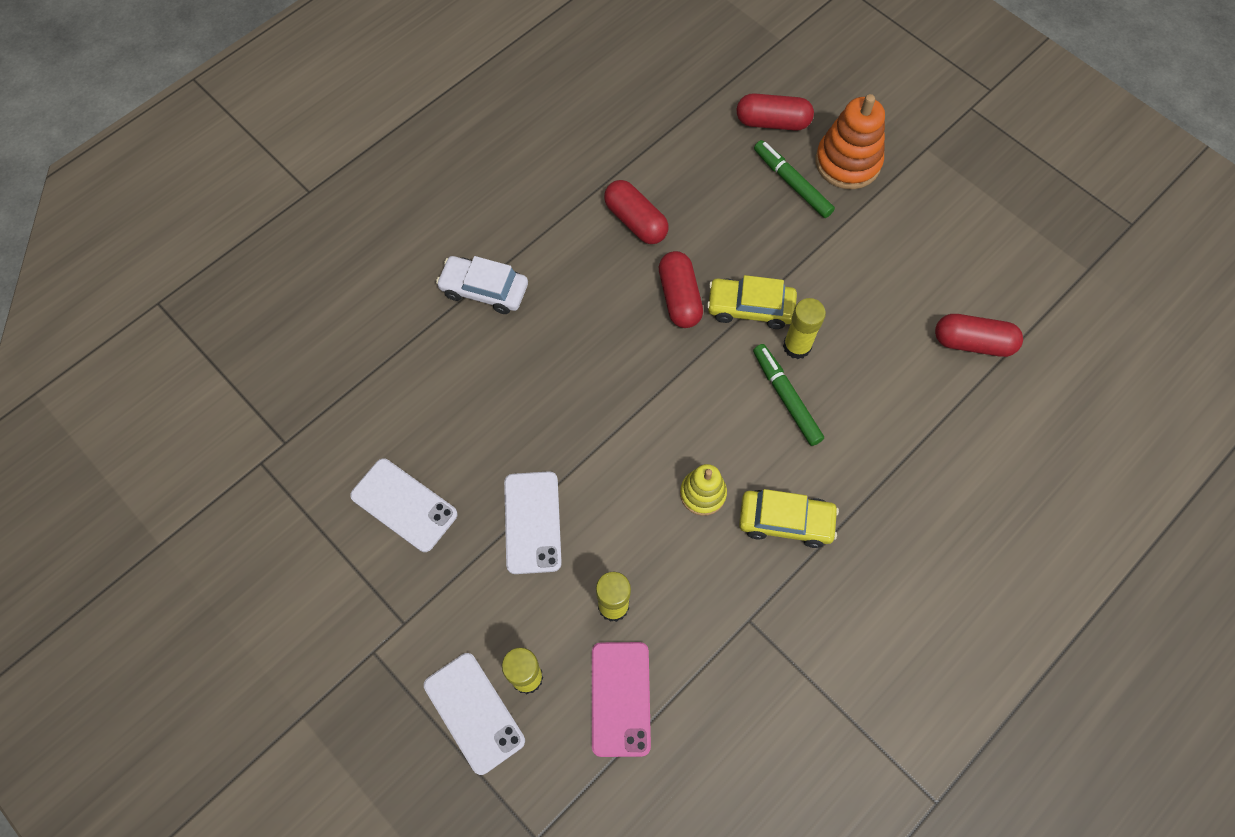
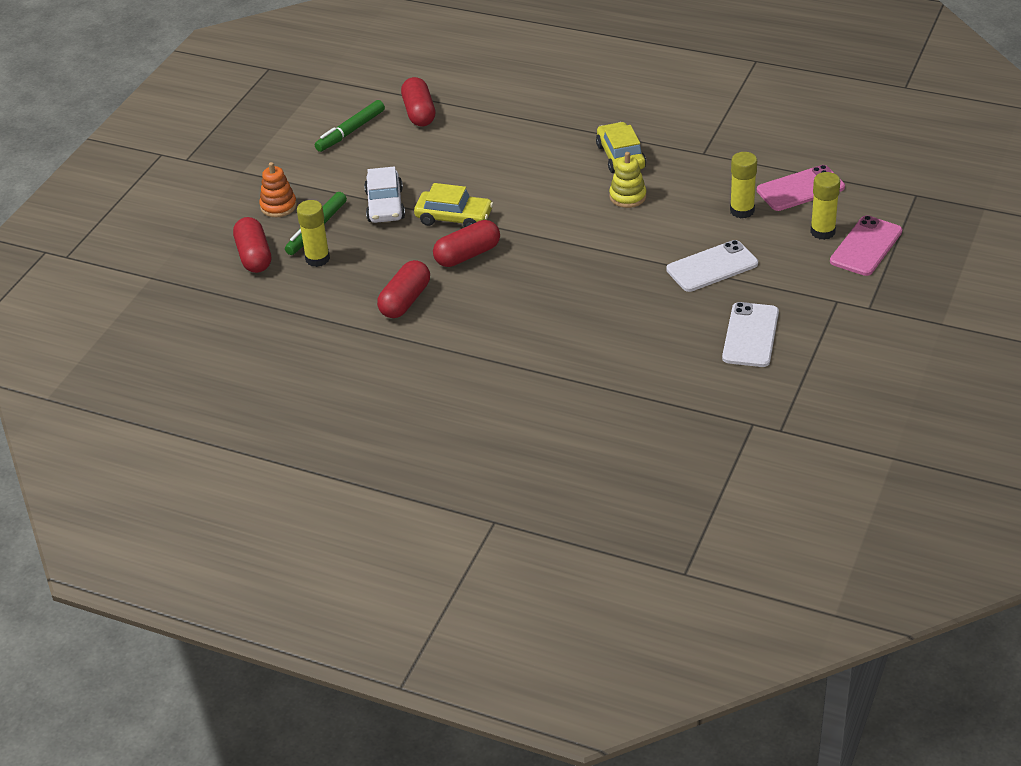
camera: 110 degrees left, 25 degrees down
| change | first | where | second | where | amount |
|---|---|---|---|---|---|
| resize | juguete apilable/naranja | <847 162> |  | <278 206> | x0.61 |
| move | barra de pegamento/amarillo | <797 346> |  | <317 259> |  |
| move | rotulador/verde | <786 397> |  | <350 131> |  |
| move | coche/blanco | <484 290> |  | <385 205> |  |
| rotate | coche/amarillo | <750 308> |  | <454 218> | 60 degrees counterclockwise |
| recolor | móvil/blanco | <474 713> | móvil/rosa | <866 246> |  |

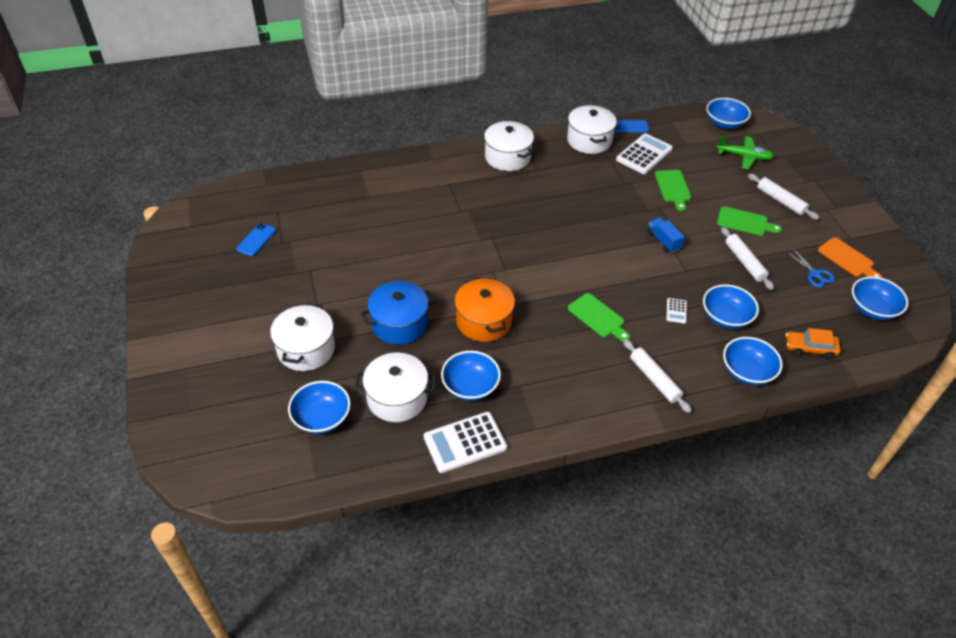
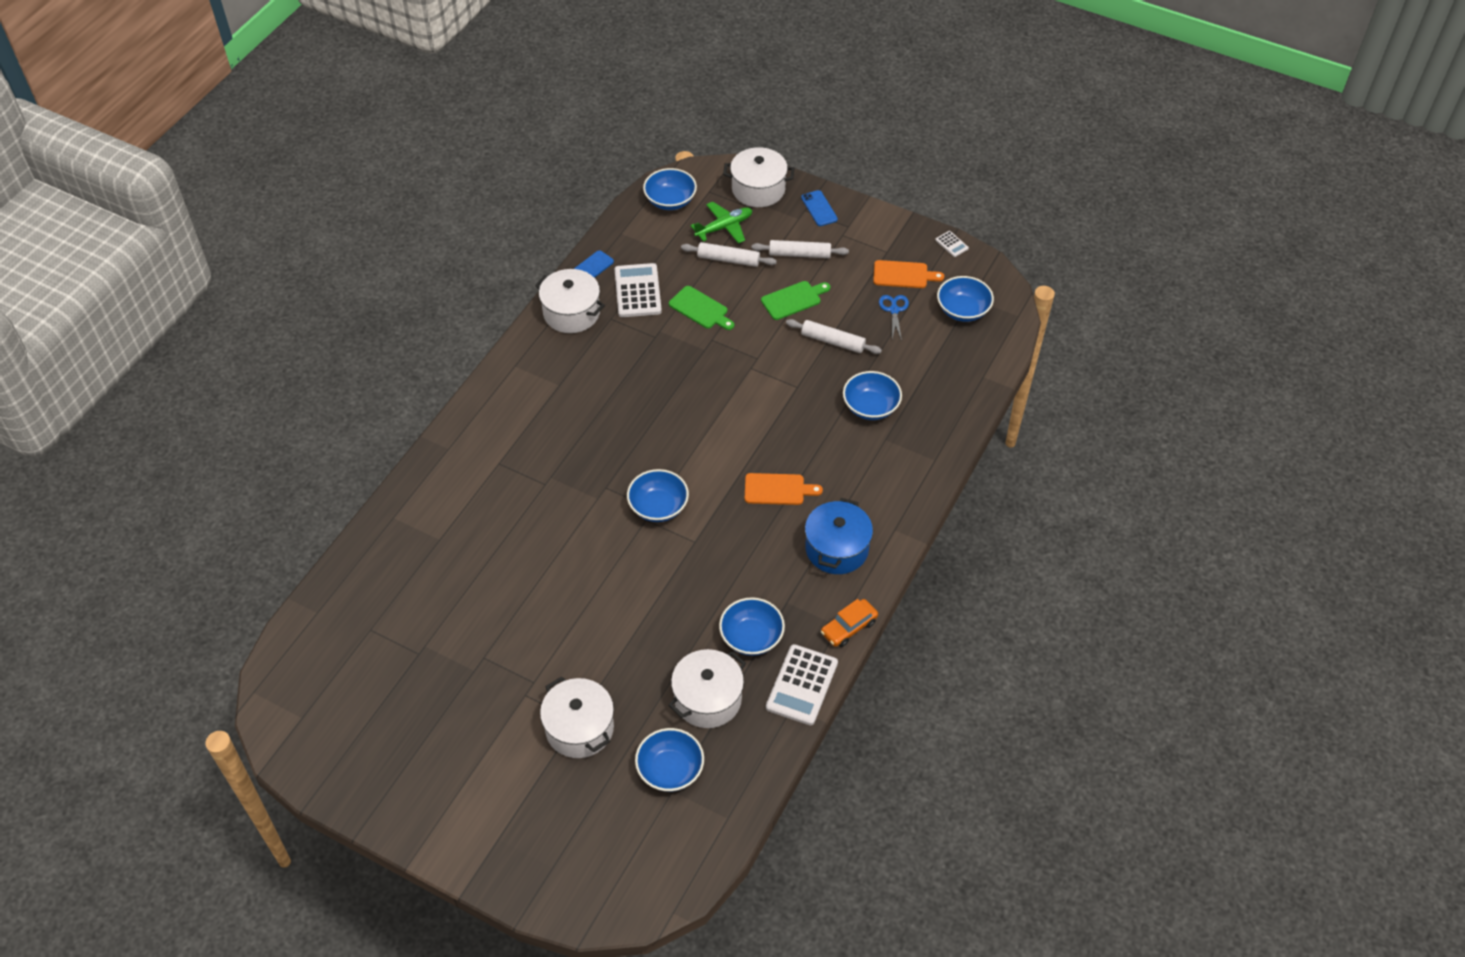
camera: 45 degrees left, 5 degrees up
| change | first | where | second | where | amount |
|---|---|---|---|---|---|
| move | cuenco/azul | <747 372> |  | <658 507> |  |
| move | rodillo/blanco | <654 379> |  | <728 259> |  |
| move | olla/blanco | <507 157> |  | <758 189> |  |
| recolor | tabla de cortar/verde | <598 317> | tabla de cortar/naranja | <778 489> |  |
| move | móvil/azul | <256 240> |  | <819 208> |  |
| move | olla/azul | <399 324> |  | <837 549> |  |
| move | coche/naranja | <810 348> |  | <849 627> |  |
| rotate | tijeras/azul | <815 274> |  | <894 310> | 105 degrees counterclockwise |
| move | calculadora/blanco | <676 311> |  | <951 244> |  |
| delete | olla/naranja | <484 321> |  |  |  |
| delete | camión/azul | <663 241> |  |  |  |

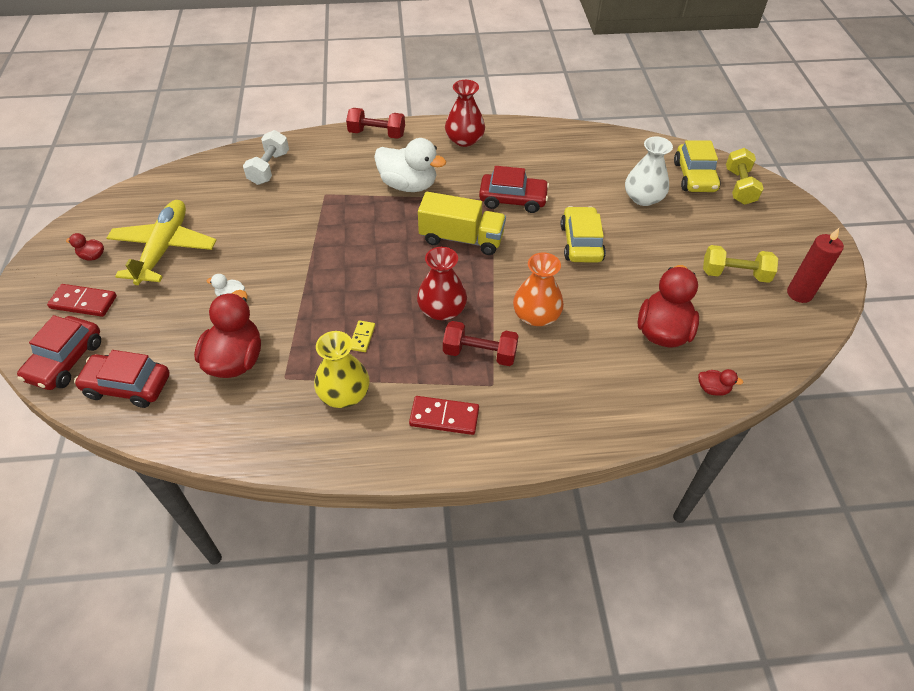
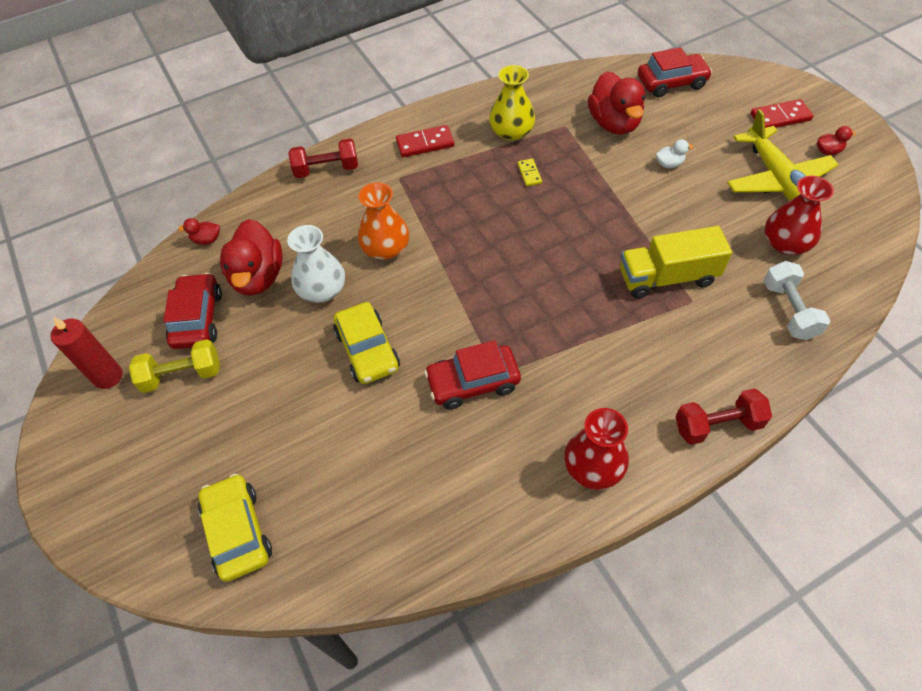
camera: 160 degrees right, 5 degrees up
| change | first | where | second | where | amount |
|---|---|---|---|---|---|
| move | coche/rojo | <66 360> |  | <197 318> |  |
| move | florero/blanco | <643 198> |  | <322 290> |  |
| move | mancuerna/rojo | <479 353> |  | <326 169> |  |
| move | camión/amarillo | <461 238> |  | <667 277> |  |
| move | florero/rojo | <442 309> |  | <785 243> |  |
| delete | pato/blanco | <408 185> |  |  |  |
| delete | mancuerna/amarillo | <739 187> |  |  |  |

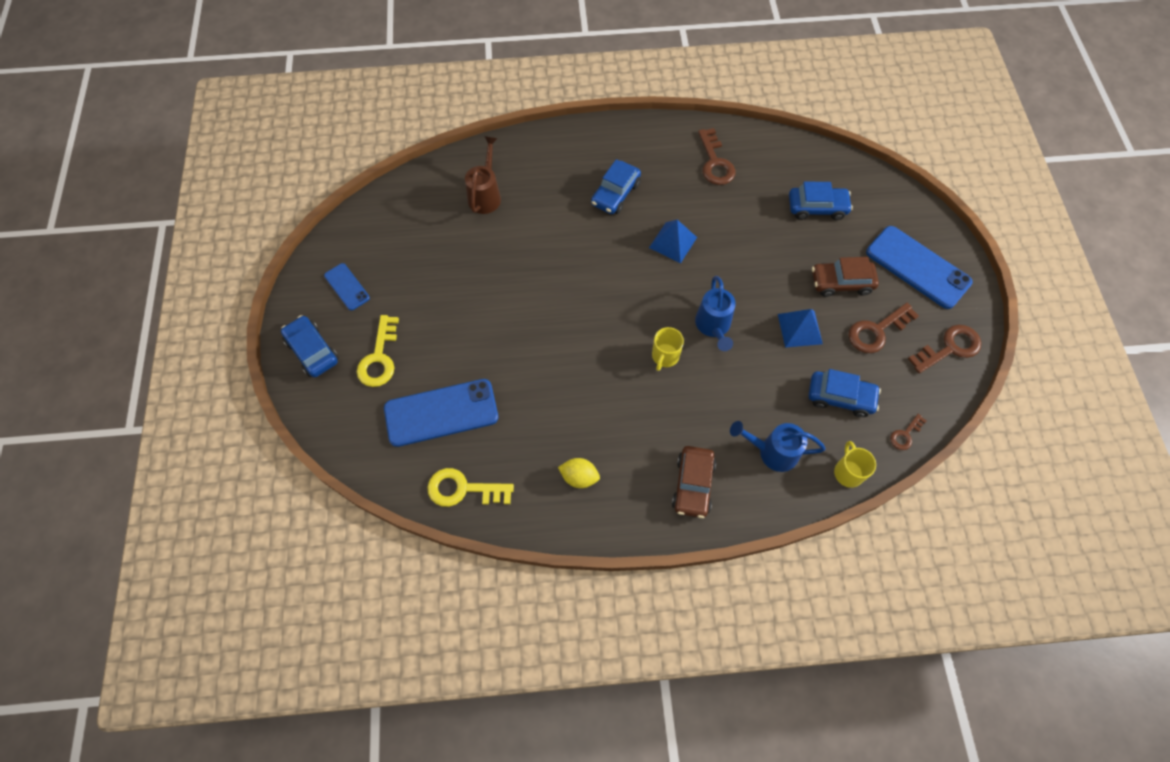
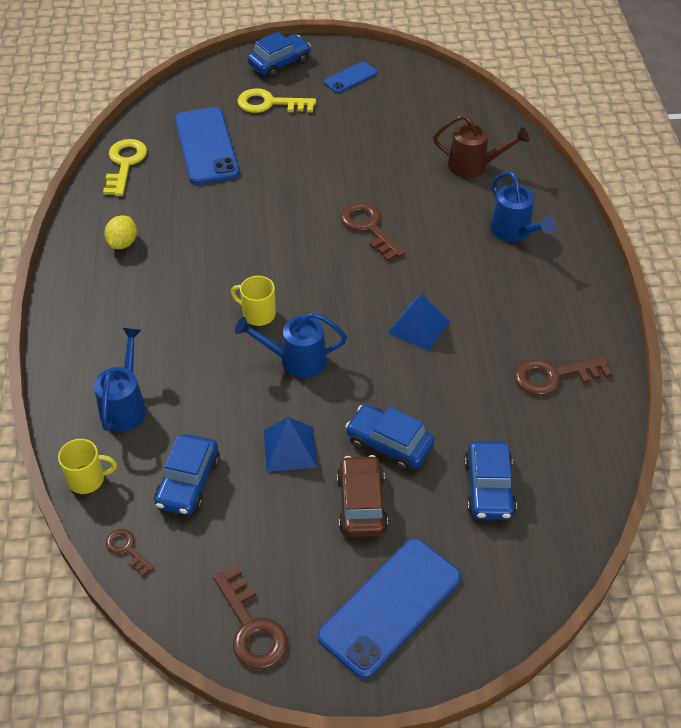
camera: 90 degrees right, 15 degrees down
| change | first | where | second | where | amount |
|---|---|---|---|---|---|
| move | llave/marrón | <877 331> |  | <369 228> |  |
| move | coche/azul | <615 194> |  | <389 444> |  |
| insert |  |  | regadera/azul | <514 232> |  |
| delete | coche/marrón | <693 485> |  |  |  |

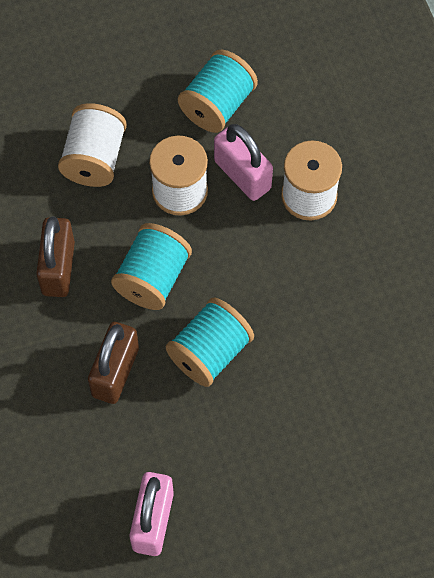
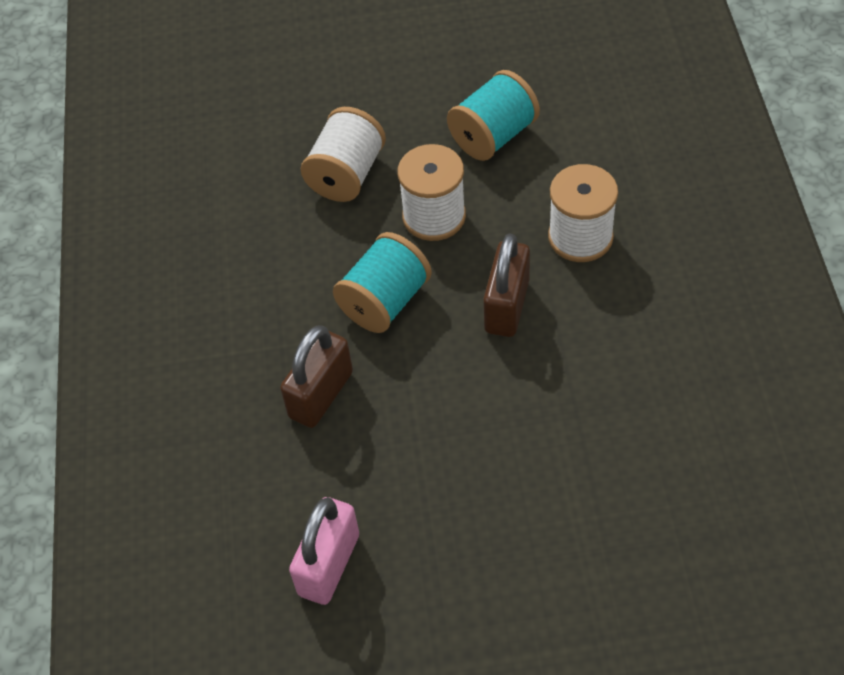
camera: 15 degrees right, 10 degrees down
| change | first | where | second | where | amount |
|---|---|---|---|---|---|
| move | candado/marrón | <58 268> |  | <507 306> |  |
| delete | carrete/turquesa | <210 352> |  |  |  |
| delete | candado/rosa | <242 175> |  |  |  |

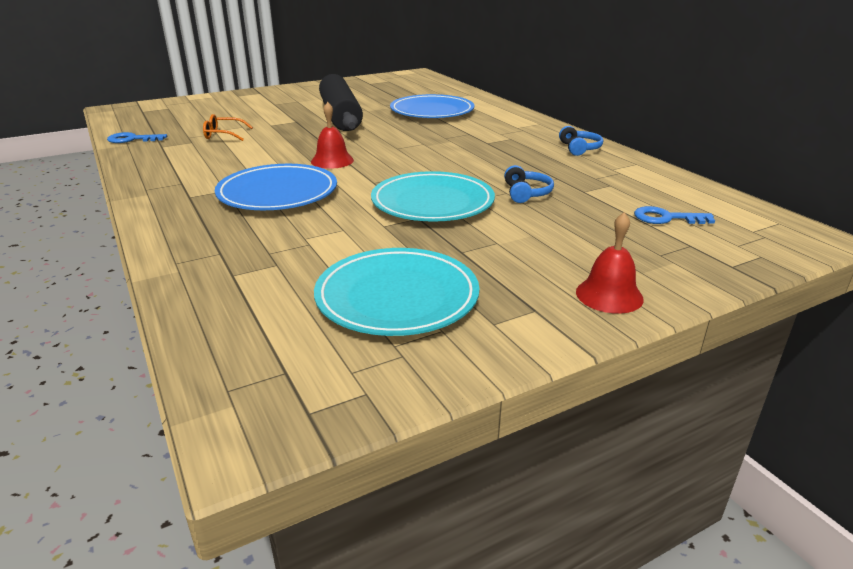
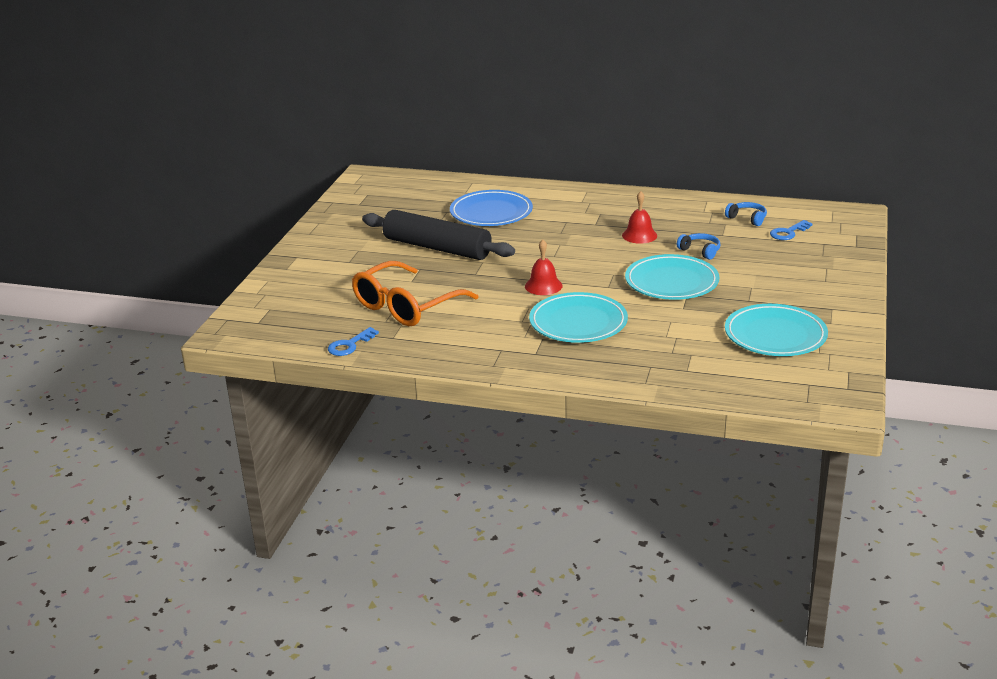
camera: 45 degrees left, 0 degrees up
| change | first | where | second | where | amount |
|---|---|---|---|---|---|
| resize | gafas/naranja | <223 135> |  | <406 306> | x2.25 |
| recolor | plato/azul | <278 193> | plato/turquesa | <578 322> |  |
| move | campana/rojo | <609 295> |  | <639 235> |  |
| move | auriculares/azul | <579 148> |  | <747 219> |  |

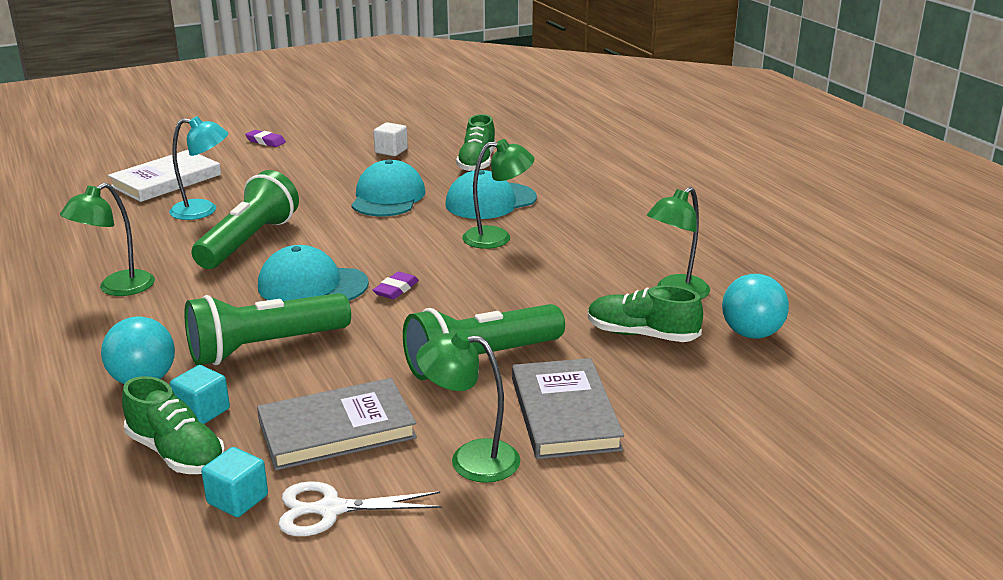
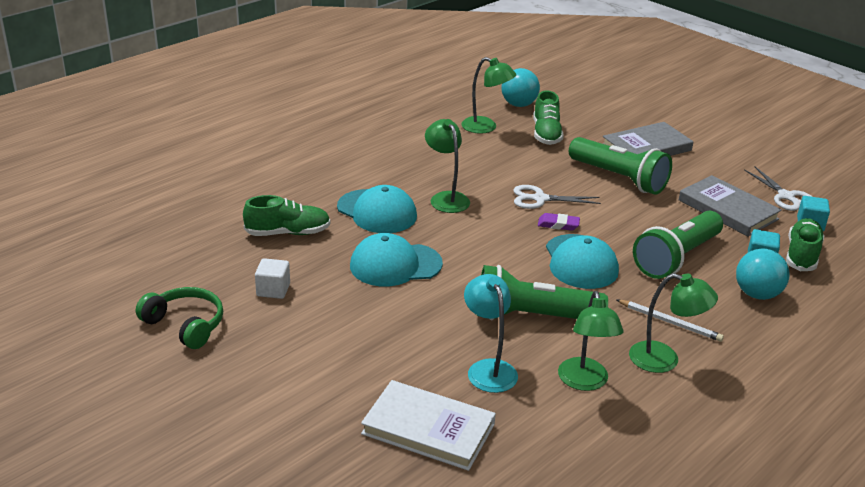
camera: 110 degrees left, 5 degrees up
| change | first | where | second | where | amount |
|---|---|---|---|---|---|
| insert |  |  | auriculares/verde | <185 325> |  |
| insert |  |  | tijeras/blanco | <540 199> |  |
| move | lámpara/verde | <470 459> |  | <585 382> |  |
| insert |  |  | lápiz/blanco | <670 322> |  |
| rotate | lámpara de mano/verde | <264 347> |  | <676 258> | 90 degrees clockwise |
| delete | goma de borrar/morado | <265 141> |  |  |  |

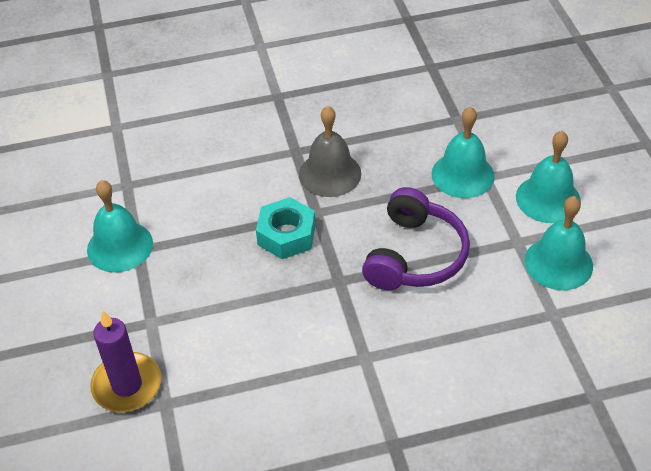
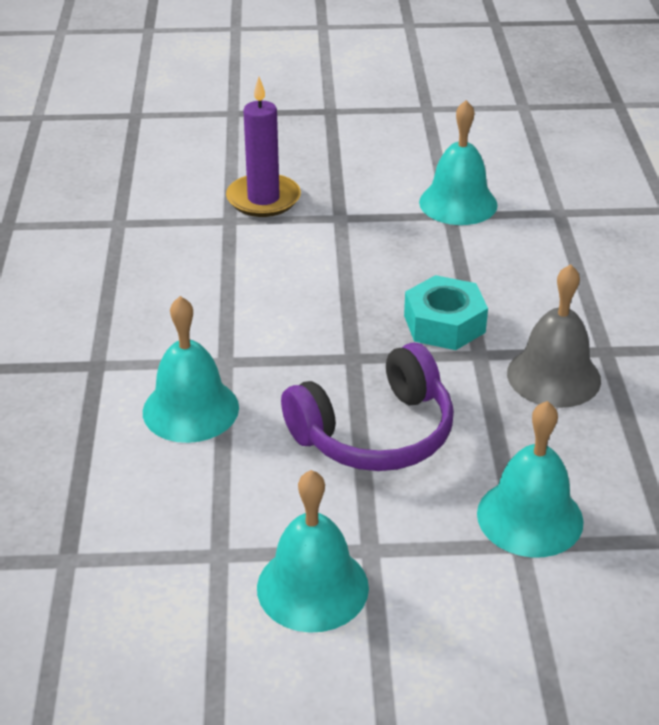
camera: 100 degrees right, 10 degrees down
| change | first | where | second | where | amount |
|---|---|---|---|---|---|
| move | campana/turquesa | <548 199> |  | <190 409> |  |
| rotate | auriculares/morado | <415 255> |  | <375 433> | 60 degrees counterclockwise |

